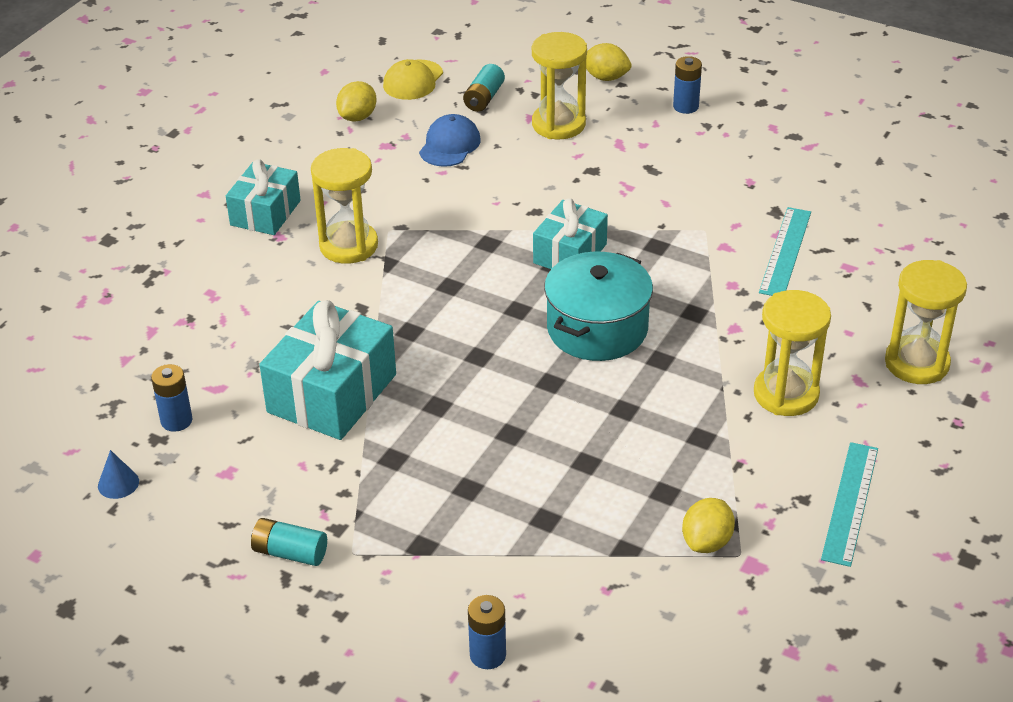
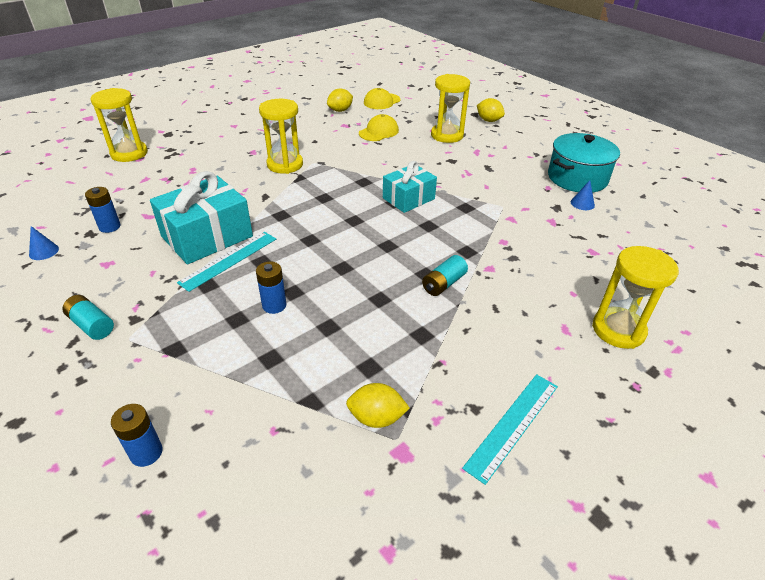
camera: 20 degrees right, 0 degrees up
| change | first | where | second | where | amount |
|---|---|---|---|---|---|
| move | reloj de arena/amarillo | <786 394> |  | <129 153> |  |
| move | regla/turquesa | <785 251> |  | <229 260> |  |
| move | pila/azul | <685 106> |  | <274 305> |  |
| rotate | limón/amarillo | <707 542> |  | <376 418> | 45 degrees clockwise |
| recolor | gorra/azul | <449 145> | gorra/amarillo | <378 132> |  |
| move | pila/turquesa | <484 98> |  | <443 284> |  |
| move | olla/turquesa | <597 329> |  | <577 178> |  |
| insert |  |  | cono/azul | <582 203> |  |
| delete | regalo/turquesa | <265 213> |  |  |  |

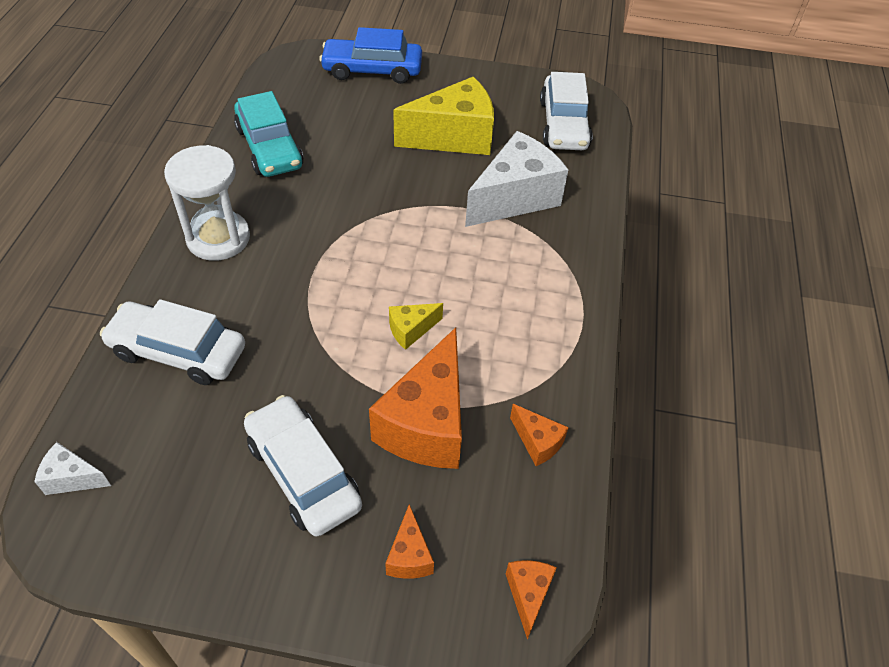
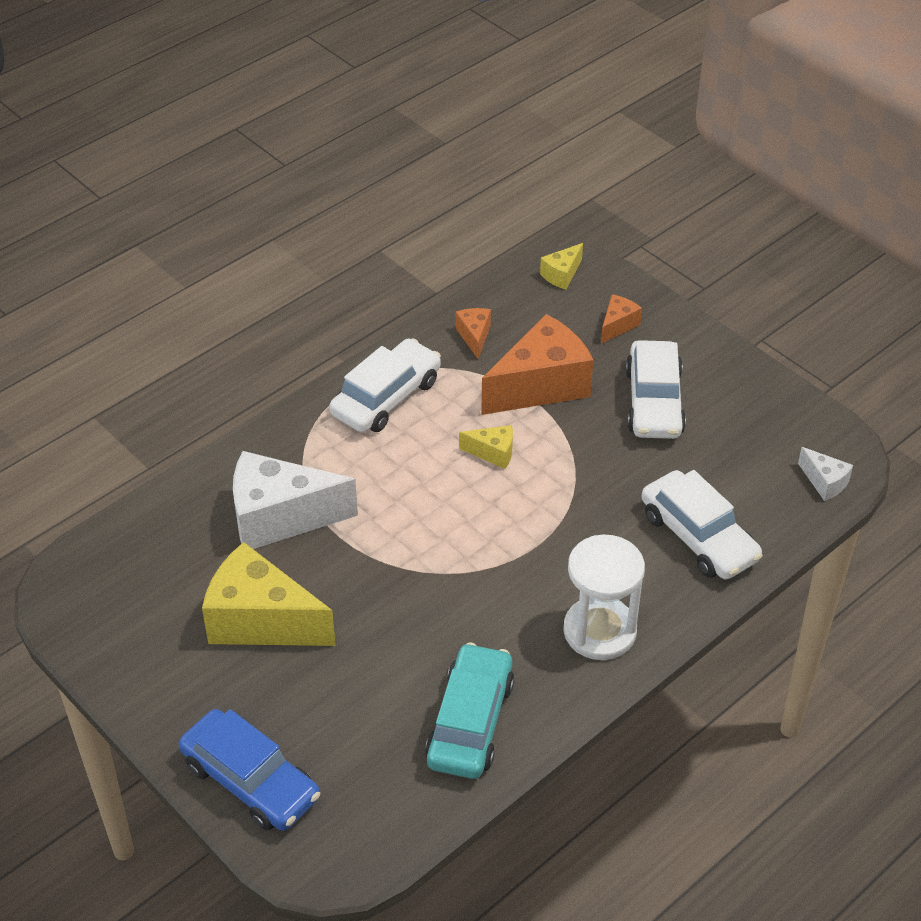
camera: 140 degrees left, 5 degrees down
| change | first | where | second | where | amount |
|---|---|---|---|---|---|
| move | coche/blanco | <563 124> |  | <386 397> |  |
| recolor | queso/naranja | <528 595> | queso/amarillo | <562 275> |  |

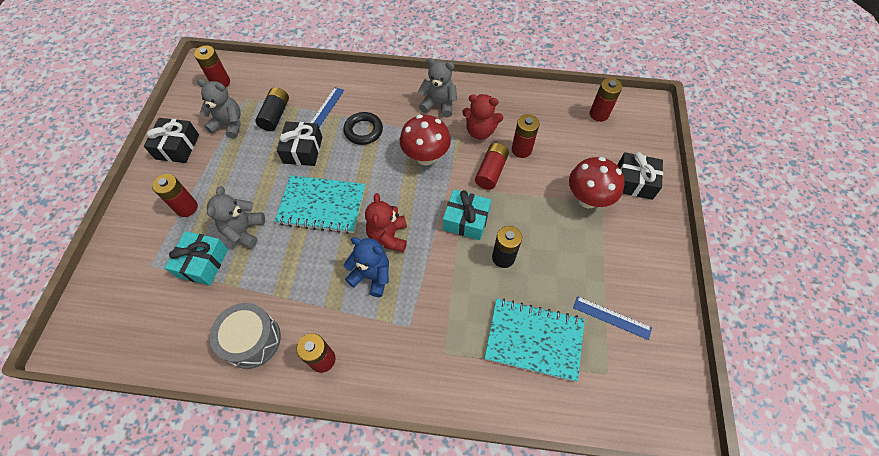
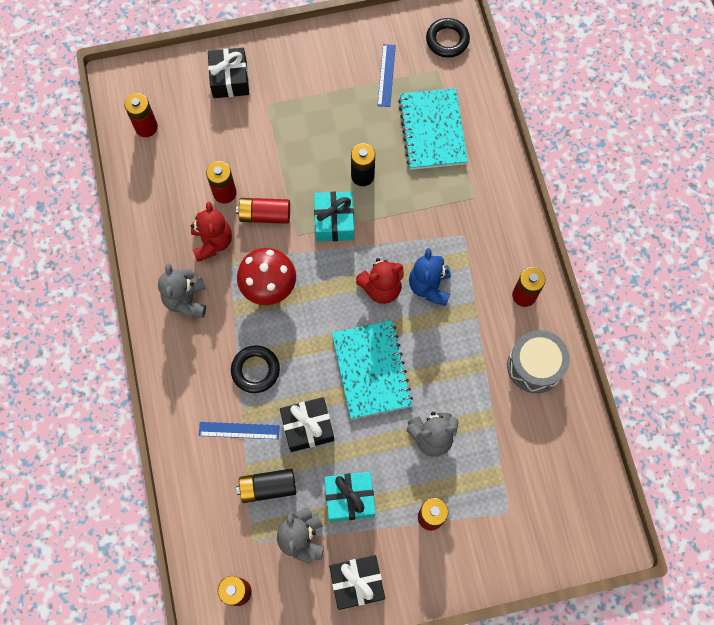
camera: 110 degrees left, 10 degrees up
| change | first | where | second | where | amount |
|---|---|---|---|---|---|
| move | regalo/turquesa | <203 263> |  | <349 498> |  |
| insert |  |  | anillo/negro | <447 40> |  |
| delete | seta/rojo | <587 199> |  |  |  |

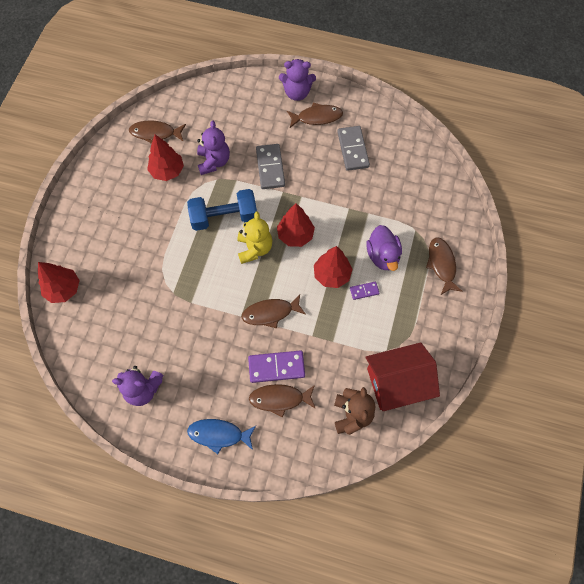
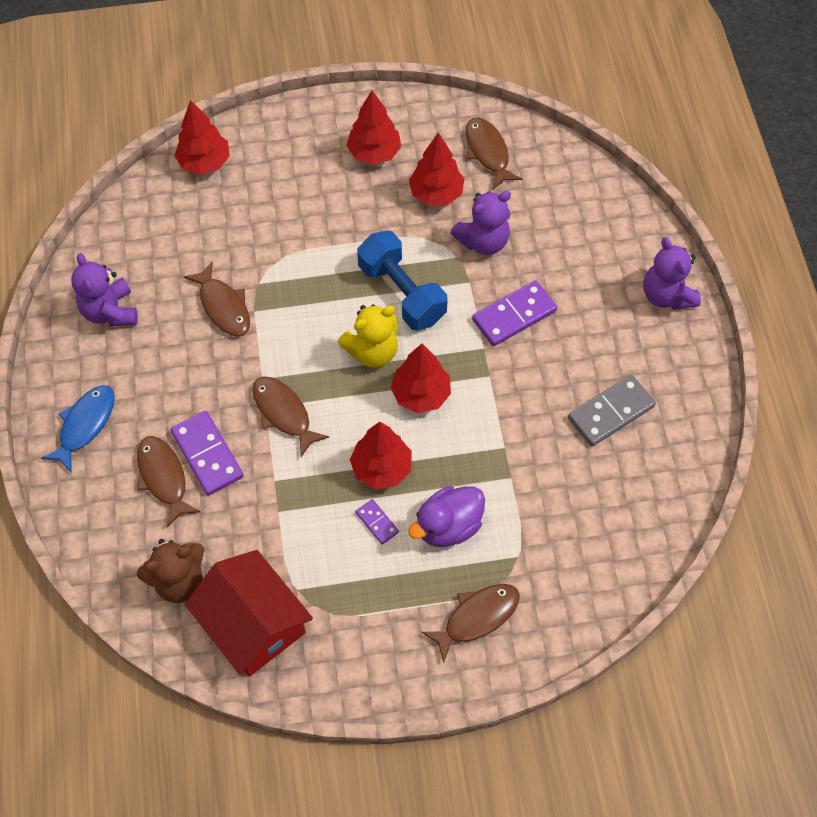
camera: 65 degrees right, 5 degrees down
| change | first | where | second | where | amount |
|---|---|---|---|---|---|
| rotate | pez/azul | <219 434> |  | <85 425> | 45 degrees clockwise |
| move | pez/marrón | <317 117> |  | <223 306> |  |
| insert |  |  | árbol/rojo | <374 153> |  |
| recolor | ficha de dominó/gris | <270 168> | ficha de dominó/morado | <514 315> |  |

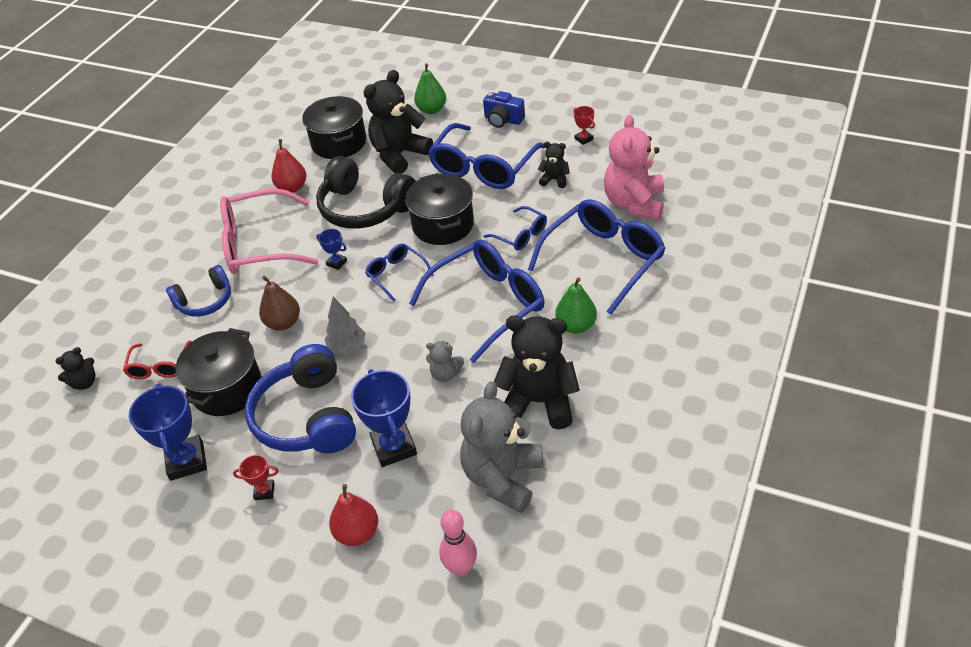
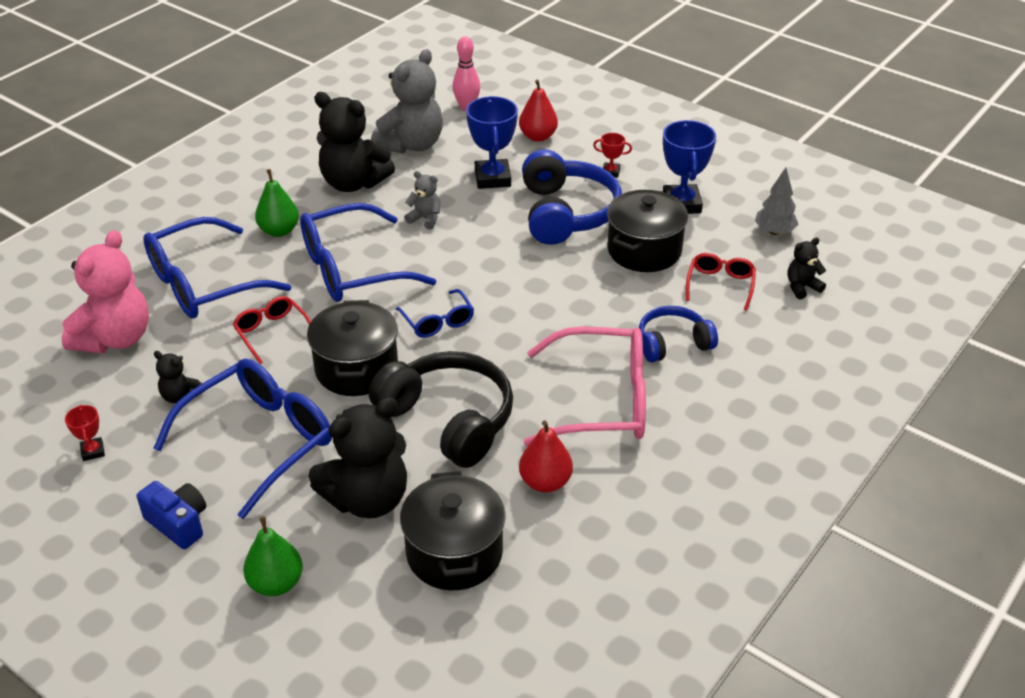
camera: 170 degrees left, 5 degrees down
| change | first | where | second | where | amount |
|---|---|---|---|---|---|
| recolor | gafas/azul | <521 235> | gafas/rojo | <272 333> |  |
| move | árbol/gris | <347 347> |  | <774 232> |  |
| delete | pera/marrón | <283 323> |  |  |  |
| delete | trofeo/azul | <336 263> |  |  |  |

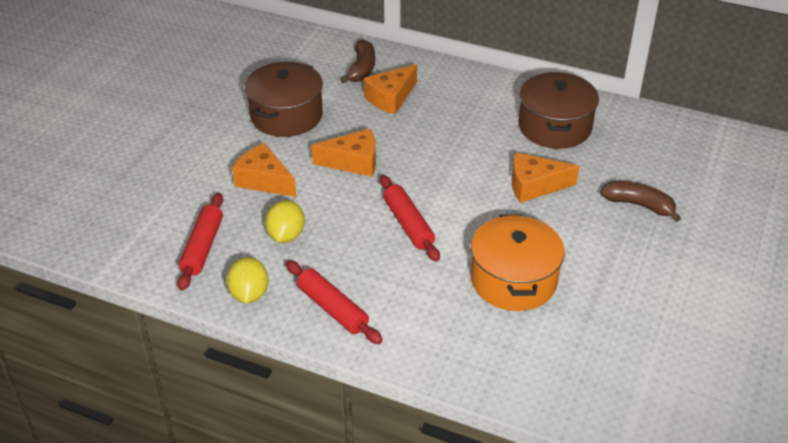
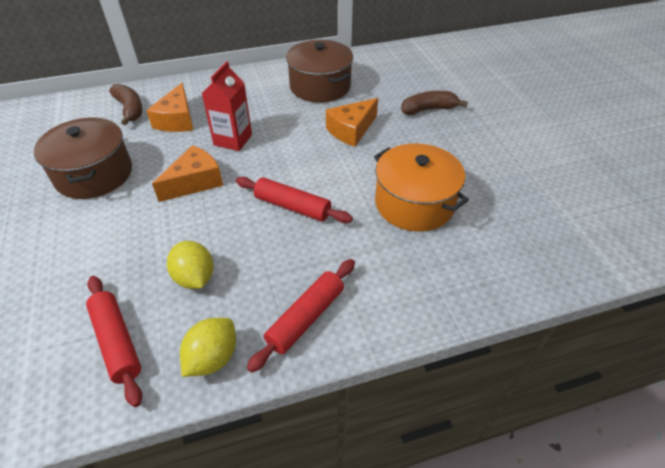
camera: 40 degrees left, 5 degrees up
| change | first | where | second | where | amount |
|---|---|---|---|---|---|
| rotate | limón/amarillo | <249 294> |  | <212 358> | 75 degrees clockwise |
| insert |  |  | cartón de leche/rojo | <233 140> |  |
| rotate | rodillo/rojo | <333 308> |  | <306 318> | 60 degrees counterclockwise |
| delete | queso/naranja | <264 180> |  |  |  |

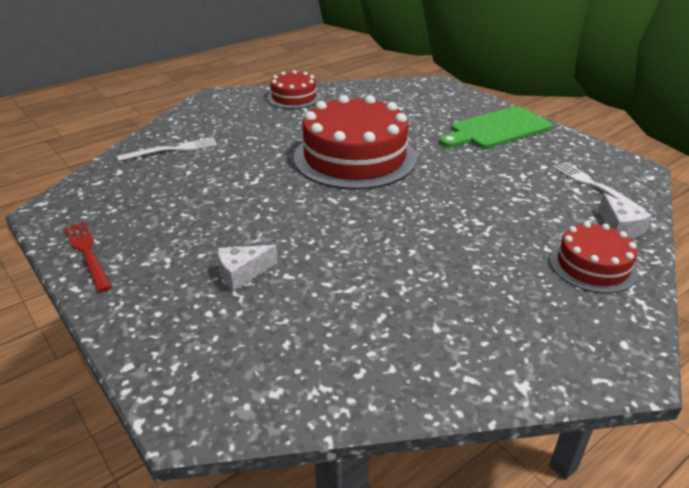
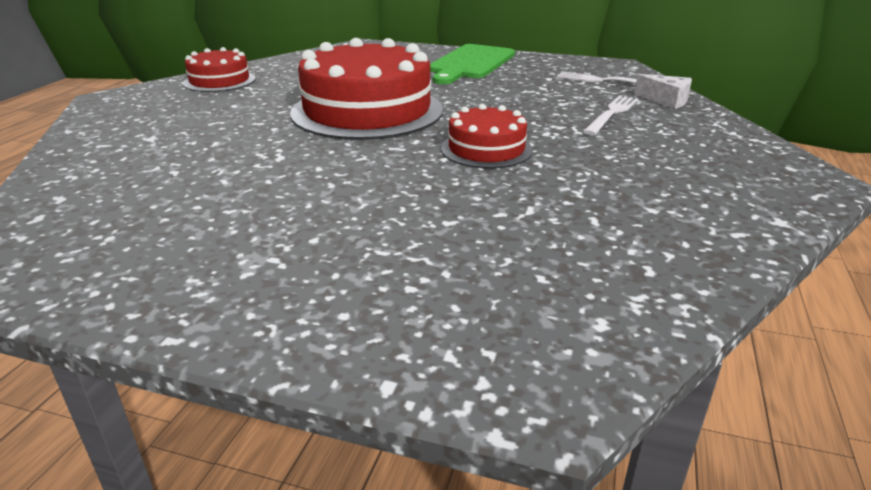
camera: 35 degrees left, 5 degrees down
| change | first | where | second | where | amount |
|---|---|---|---|---|---|
| move | tarta/rojo | <592 265> |  | <486 149> |  |
| move | tenedor/blanco | <172 150> |  | <611 114> |  |
| delete | tenedor/rojo | <87 253> |  |  |  |
| delete | queso/blanco | <242 273> |  |  |  |

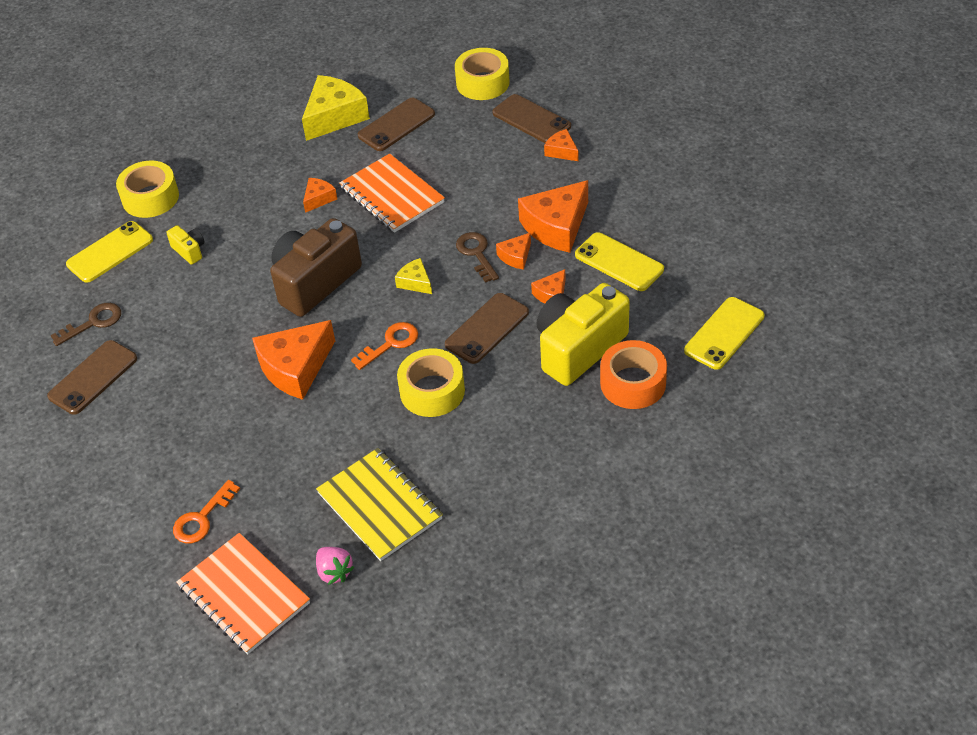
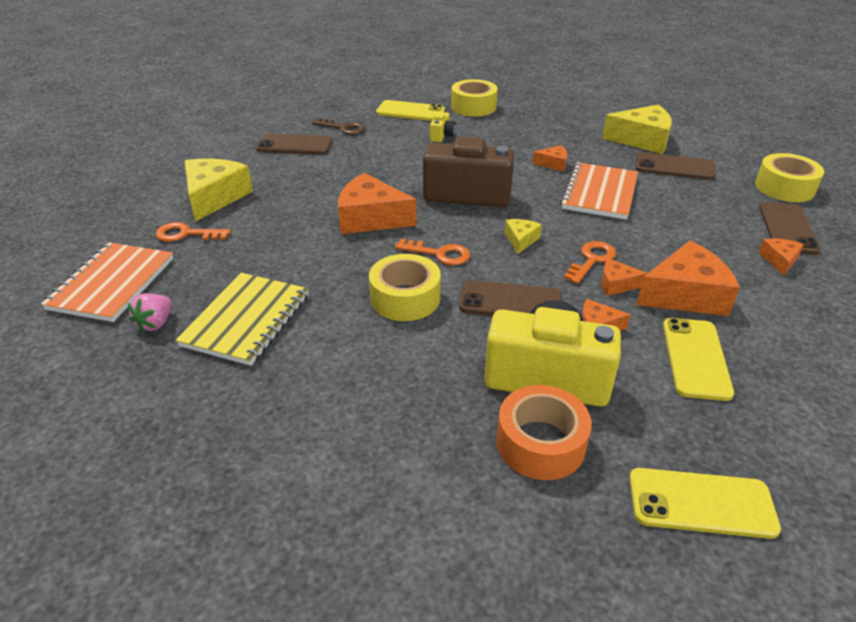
camera: 55 degrees right, 10 degrees down
| change | first | where | second | where | amount |
|---|---|---|---|---|---|
| insert |  |  | queso/amarillo | <214 197> |  |
| recolor | llave/marrón | <476 254> | llave/naranja | <591 260> |  |
| rotate | queso/naranja | <556 226> |  | <685 295> | 150 degrees clockwise |

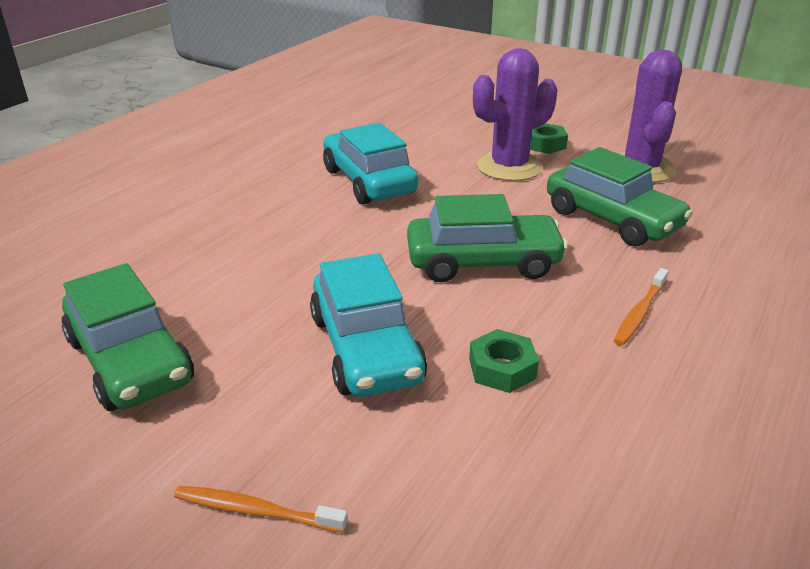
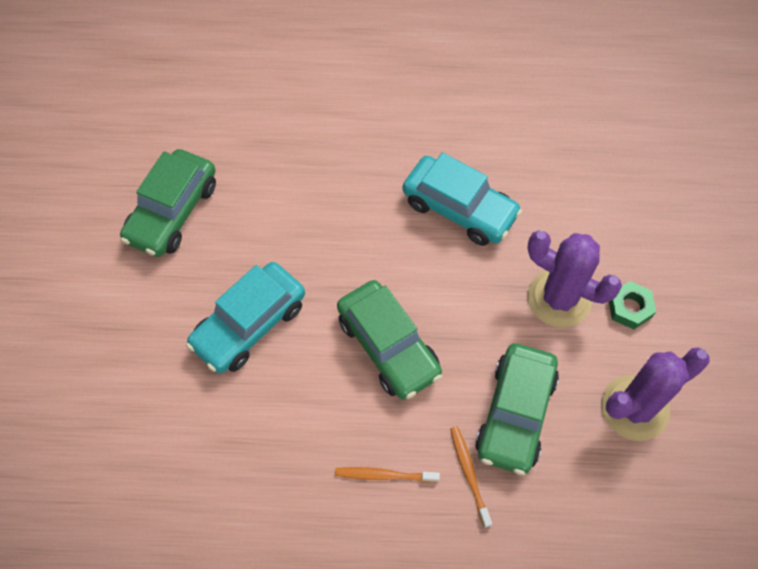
camera: 60 degrees right, 30 degrees up
| change | first | where | second | where | amount |
|---|---|---|---|---|---|
| rotate | coche/turquesa | <369 181> |  | <459 209> | 90 degrees clockwise |
| move | cepillo de dientes/naranja | <255 510> |  | <469 473> |  |
| delete | tuerca/verde | <502 368> |  |  |  |

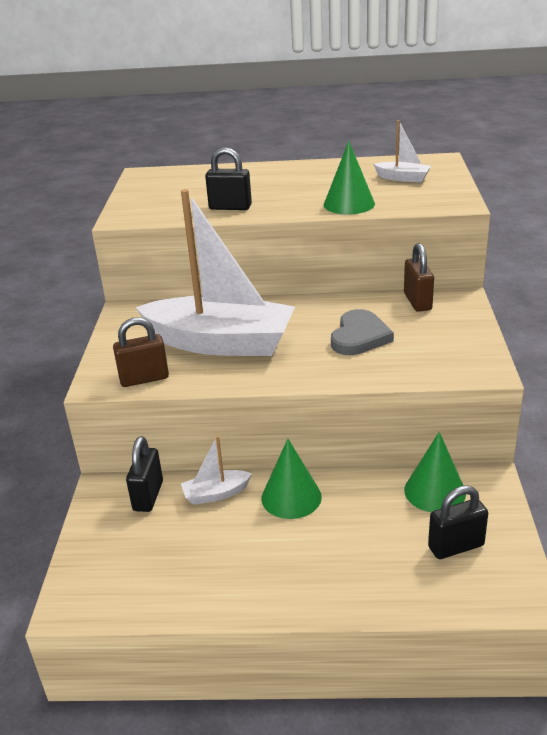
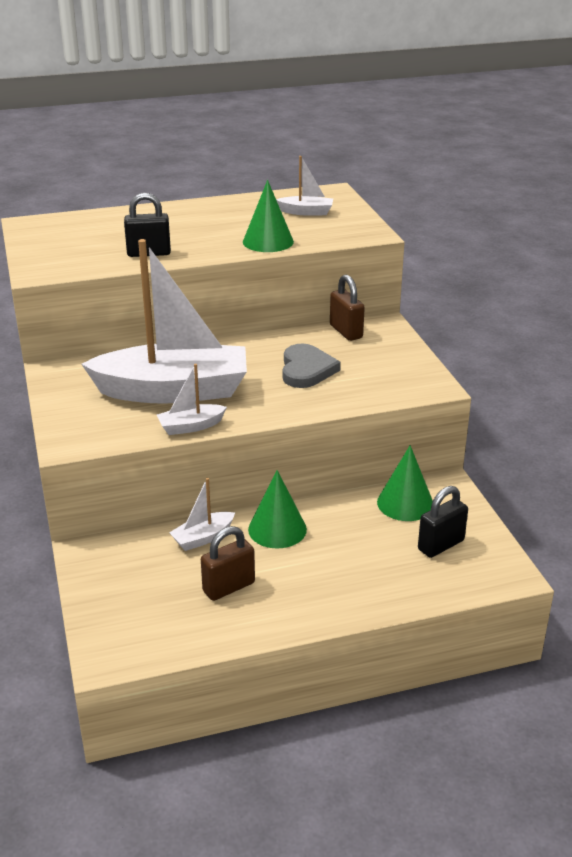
camera: 20 degrees left, 0 degrees up
| change | first | where | second | where | amount |
|---|---|---|---|---|---|
| insert |  |  | barco/blanco | <191 426> |  |
| move | candado/marrón | <144 379> |  | <228 587> |  |
| delete | candado/negro | <148 496> |  |  |  |

